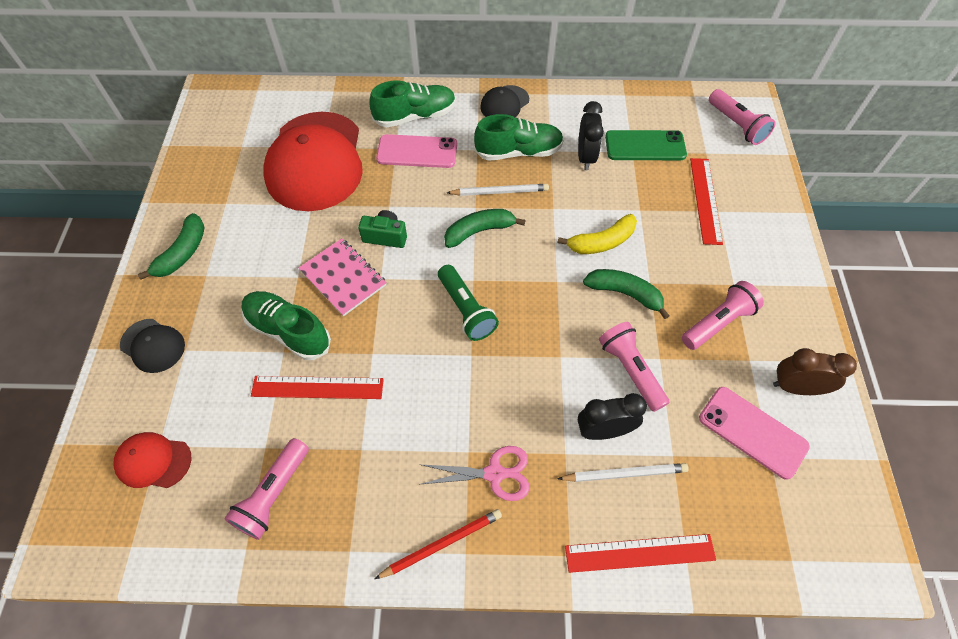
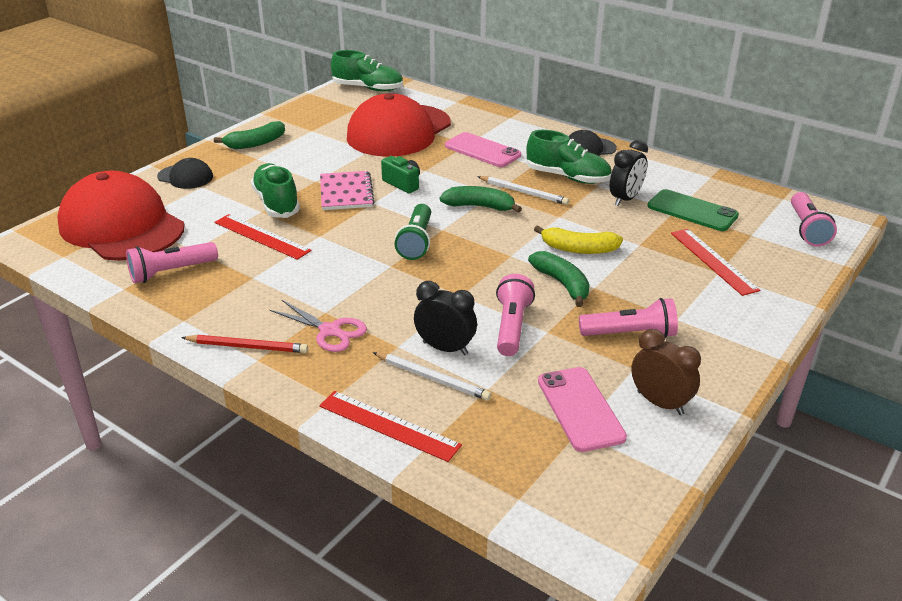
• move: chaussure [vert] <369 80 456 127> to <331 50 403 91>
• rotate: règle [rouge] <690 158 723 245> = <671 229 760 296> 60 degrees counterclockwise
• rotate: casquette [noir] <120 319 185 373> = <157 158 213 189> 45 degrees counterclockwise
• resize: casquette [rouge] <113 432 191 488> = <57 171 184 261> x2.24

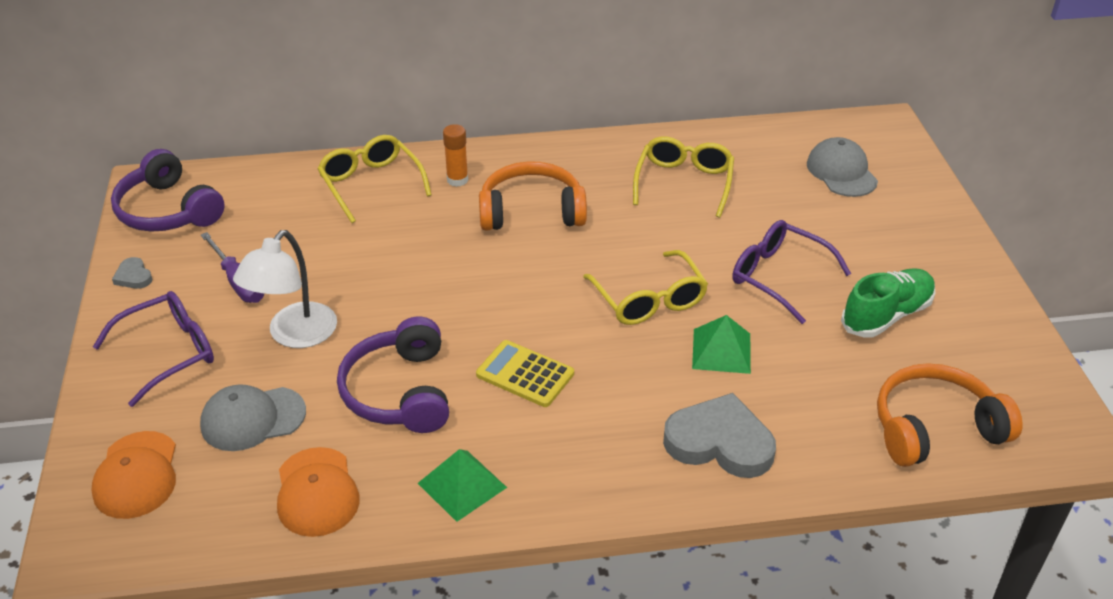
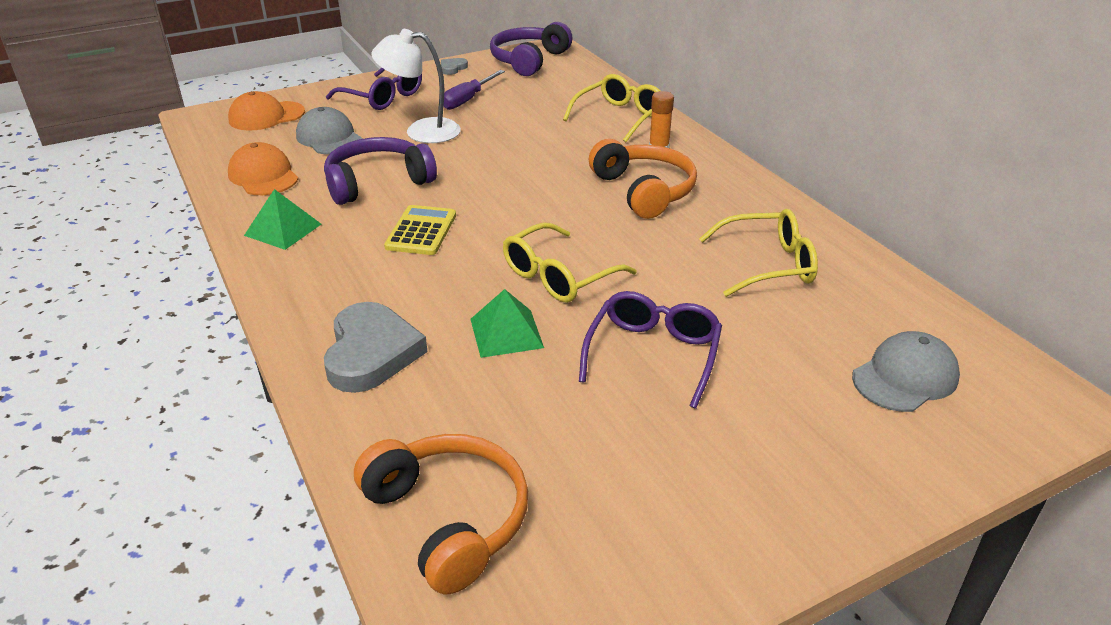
• delete: chaussure [vert] <841 268 935 338>
• rotate: casquette [orange] <277 447 359 537> = <228 142 298 195> 90 degrees clockwise

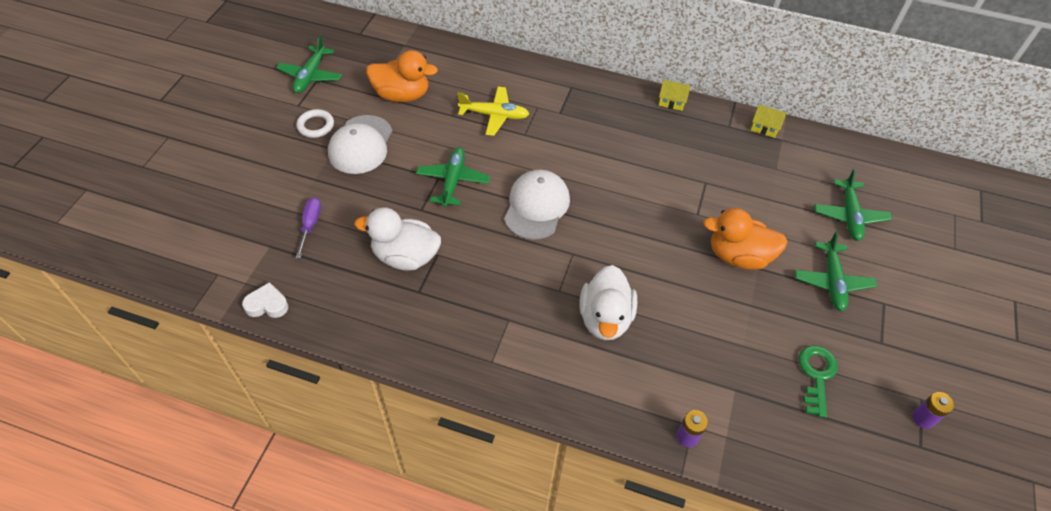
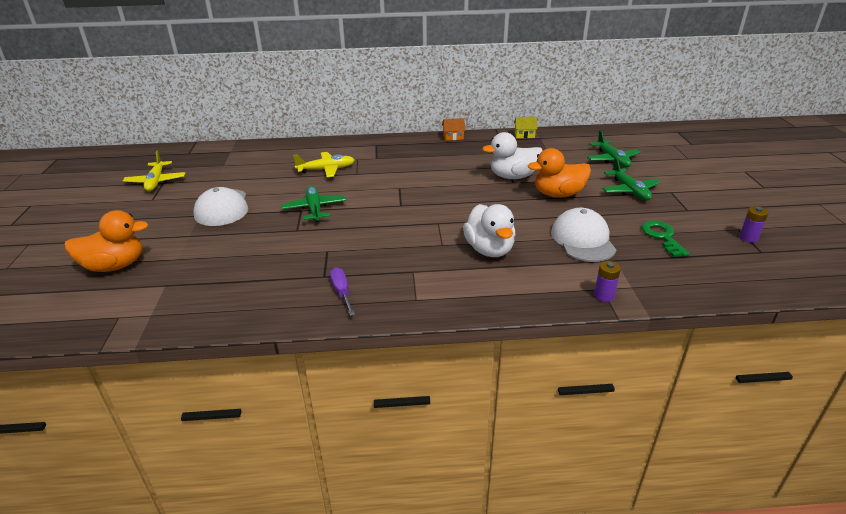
• recolor: avion [vert] <276 35 342 93> to avion [jaune] <123 150 185 191>
• move: canard [orange] <366 50 438 102> to <64 210 148 272>
• recolor: maison [jaune] <659 80 691 111> to maison [orange] <442 118 465 141>
• delete: anneau [blanc] <296 109 334 138>
• move: casquette [blanc] <504 170 570 240> to <551 208 616 262>
• move: tournevis [violet] <296 197 321 258> to <330 267 355 316>
• move: canard [blanc] <355 207 441 271> to <482 132 543 179>
• delete: cœur [blanc] <242 282 288 318>

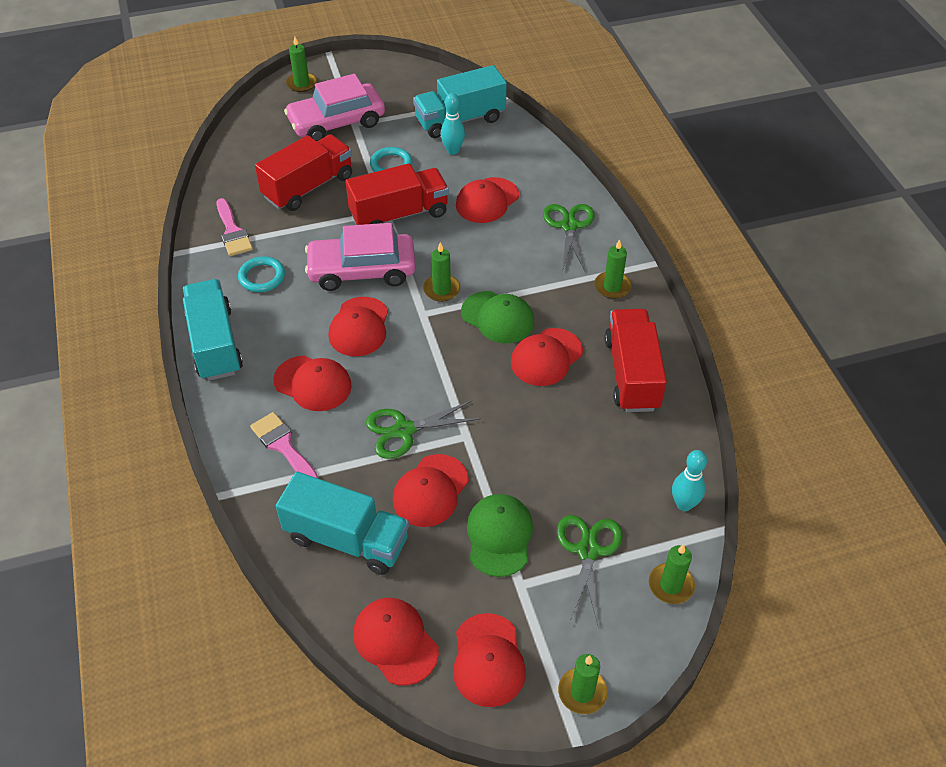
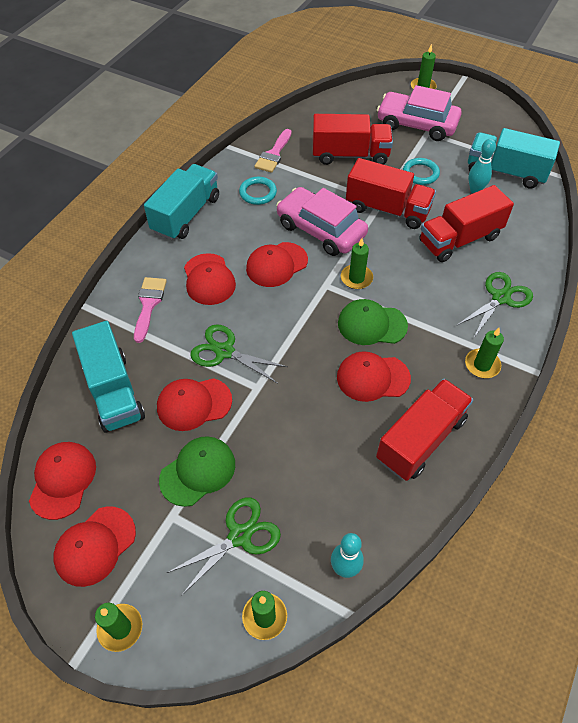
• replace: casquette [rouge] <456 177 519 223> to camion [rouge] <419 185 514 262>
• rotate: casquette [vert] <461 291 534 343> = <338 299 408 345> 105 degrees clockwise

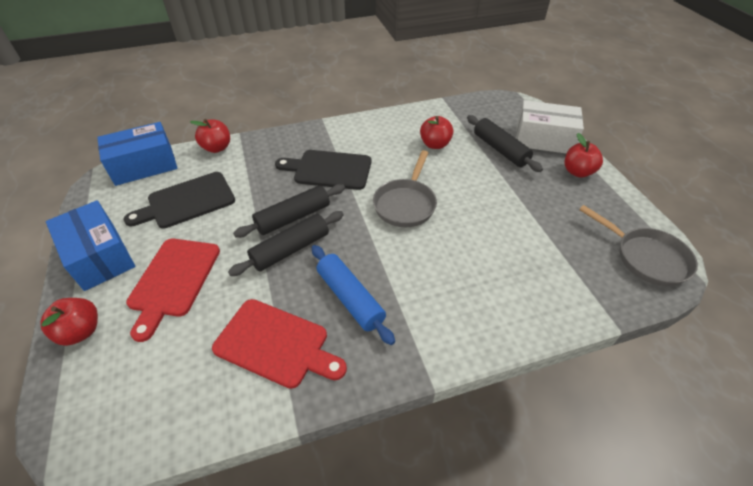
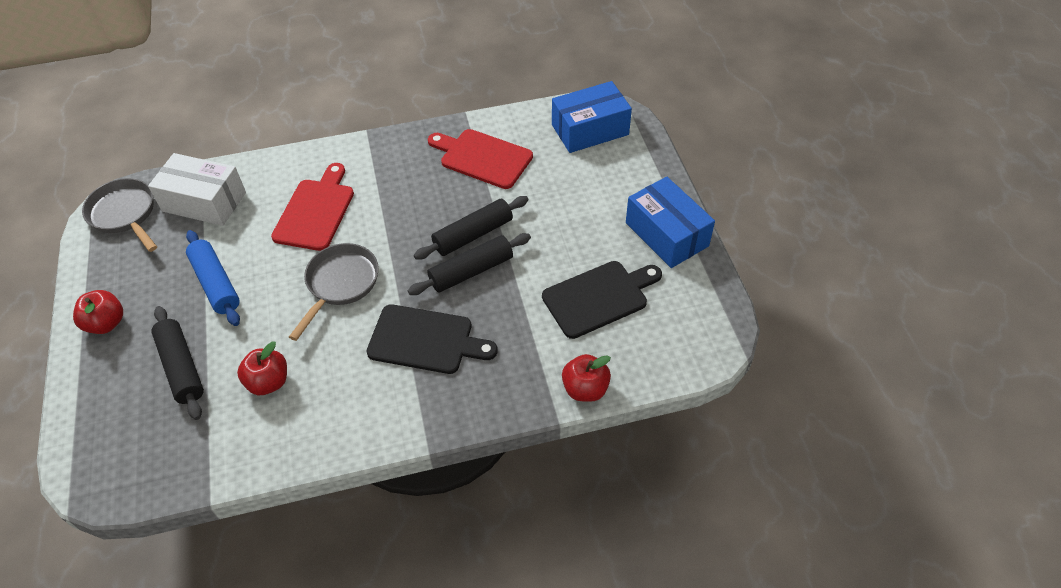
• move: boîte [blanc] <516 100 584 154> to <148 153 246 226>
• move: boîte [bleu] <97 122 178 186> to <552 81 632 153>
• move: planche à découper [rouge] <126 239 220 342> to <271 163 354 251>
• move: rouleau à pâtisserie [bleu] <312 245 395 345> to <186 230 240 326>
• delete: pomme [rouge] <40 298 98 346>

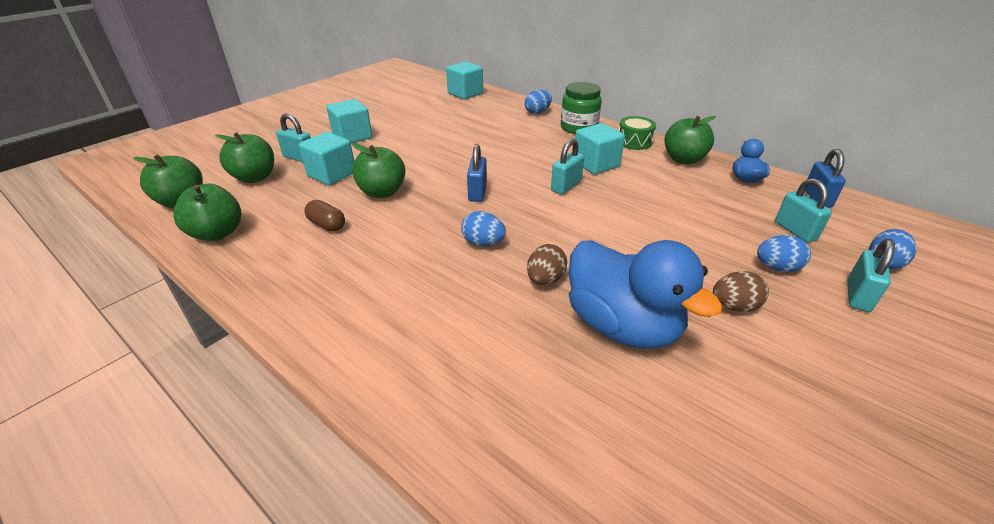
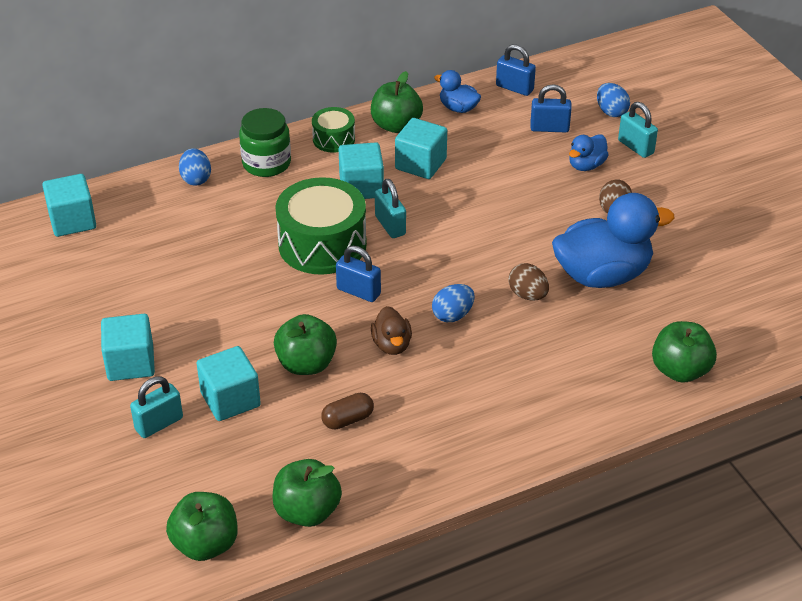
• move: pomme [vert] <215 132 274 183> to <652 321 717 383>
• recolor: cadenas [turquoise] <775 179 832 242> to cadenas [bleu] <530 84 572 132>
• replace: œuf [bleu] <757 235 811 272> to canard [bleu] <569 134 609 171>
• insert: cube [turquoise] <395 118 447 179>
• insert: tambour [vert] <275 177 367 275>
• insert: canard [marron] <371 306 412 355>

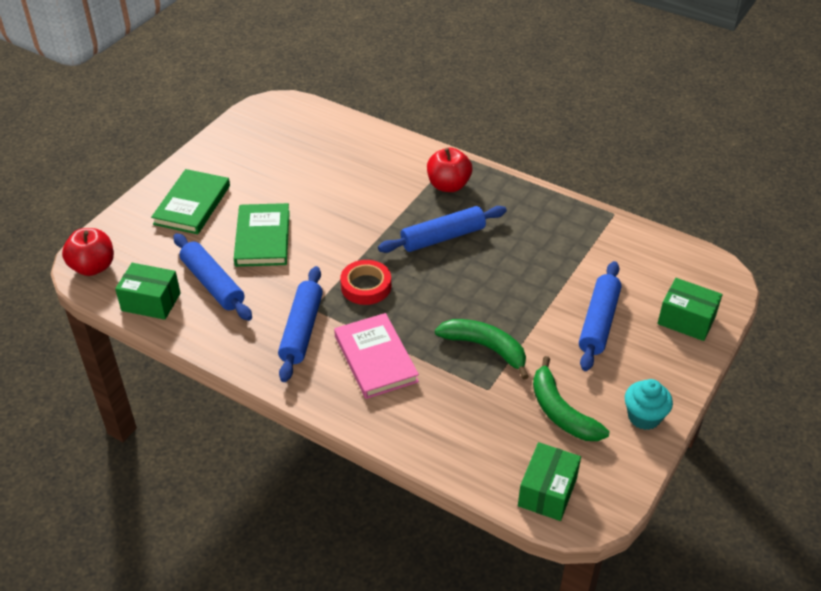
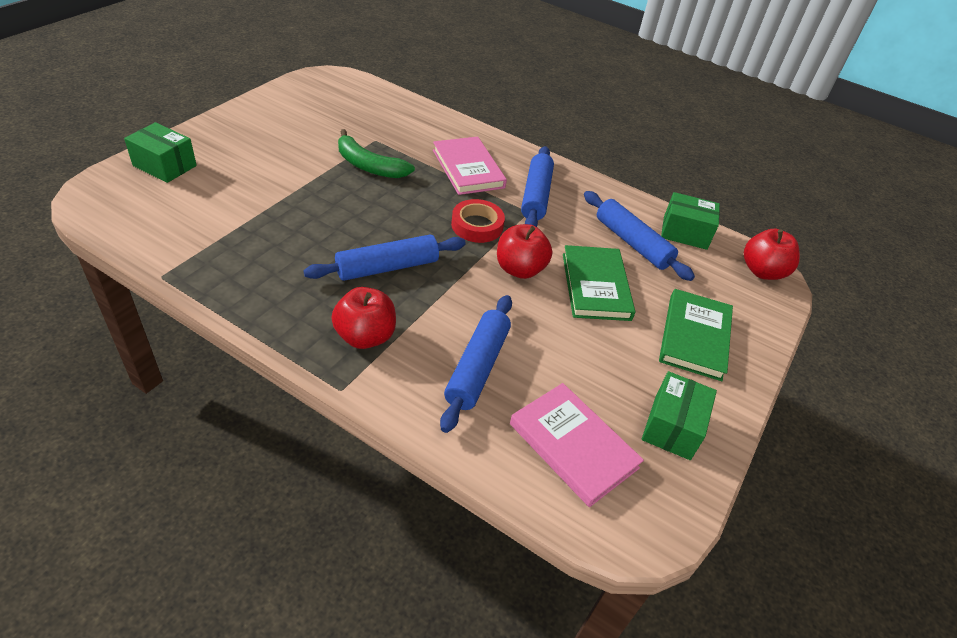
• move: rouleau à pâtisserie [bleu] <579 261 622 371> to <440 295 512 433>
• delete: banane [vert] <533 356 609 441>
• delete: muffin [turquoise] <625 379 673 430>
• move: boîte [vert] <518 442 581 521> to <642 371 717 460>
• insert: pomme [rouge] <497 224 552 279>
• insert: livre [rose] <510 383 644 507>

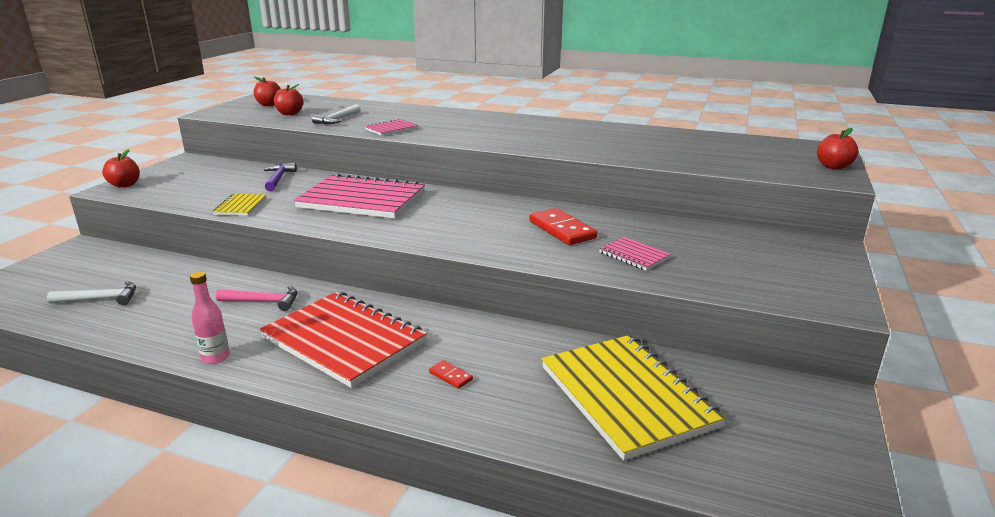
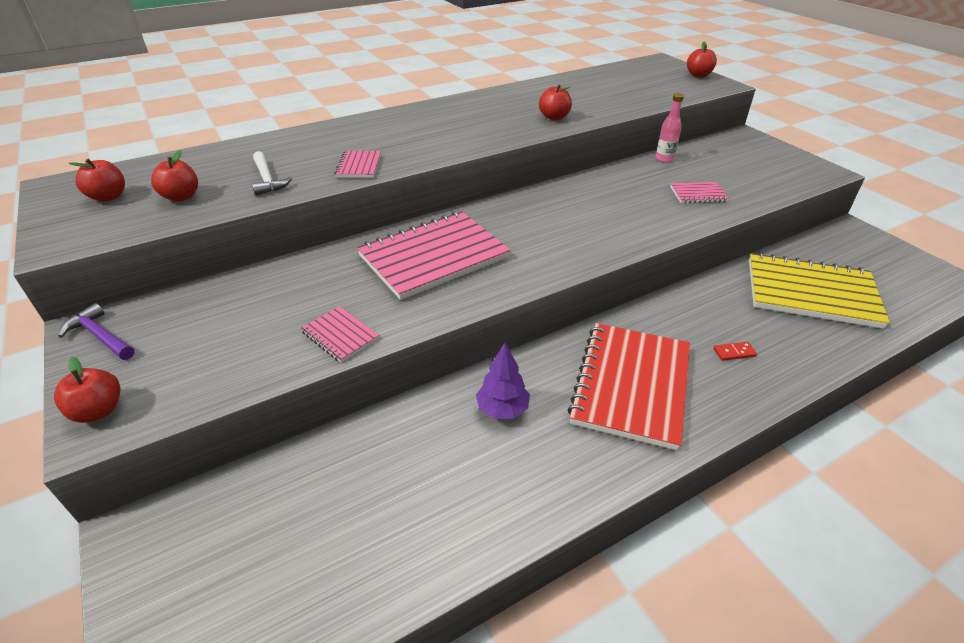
• move: marteau [violet] <264 163 297 191> to <58 303 134 360>
• recolor: carnet [jaune] <212 194 266 216> to carnet [rose] <301 306 379 363>
• delete: domino [rouge] <530 208 597 245>
• move: bouteille [rose] <190 271 230 364> to <656 93 684 162>
• delete: marteau [blanc] <47 281 136 305>
• replace: marteau [rose] <216 286 297 311> to arbre [violet] <476 343 530 419>
• rotate: carnet [rouge] <260 292 427 388> = <568 323 690 450> 60 degrees counterclockwise
• insert: pomme [rouge] <539 84 572 120>

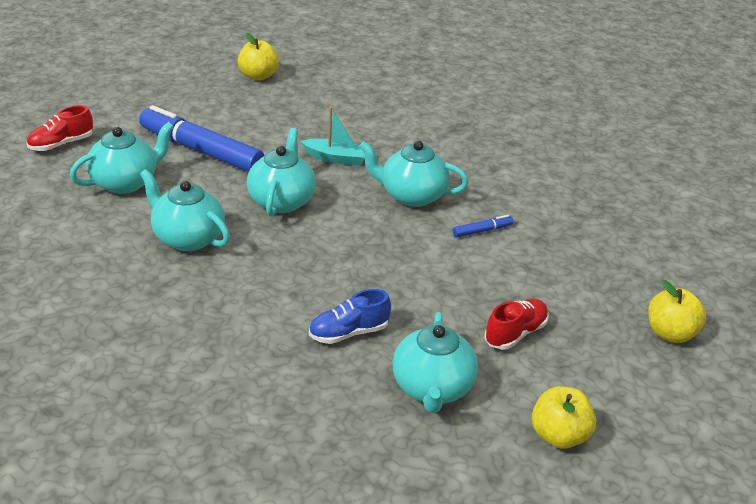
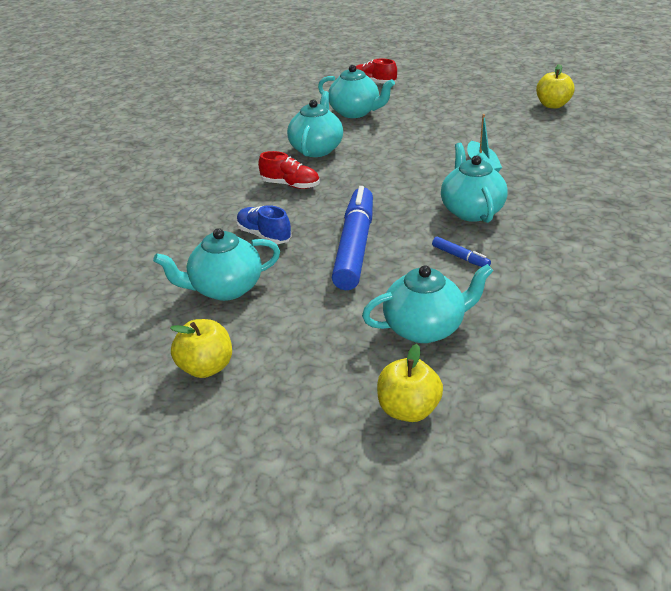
• move: feutre [bleu] <139 105 264 172> to <332 186 373 290>
• move: théière [turquoise] <247 128 316 217> to <362 264 493 343>
• move: chaussure [rouge] <484 299 549 350> to <258 151 320 189>

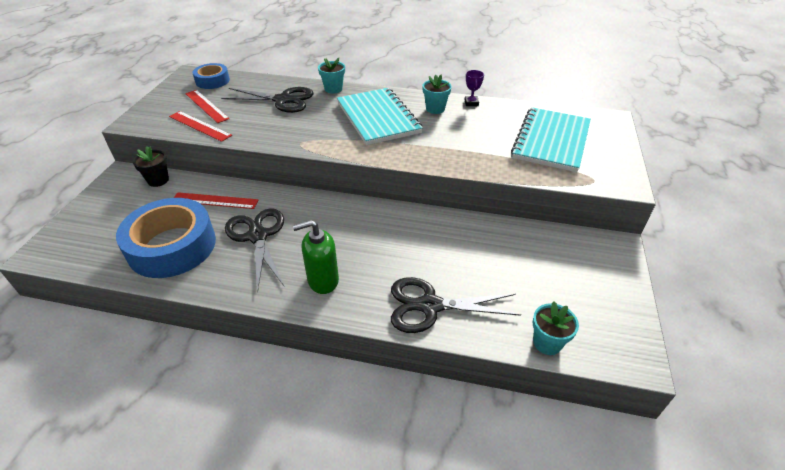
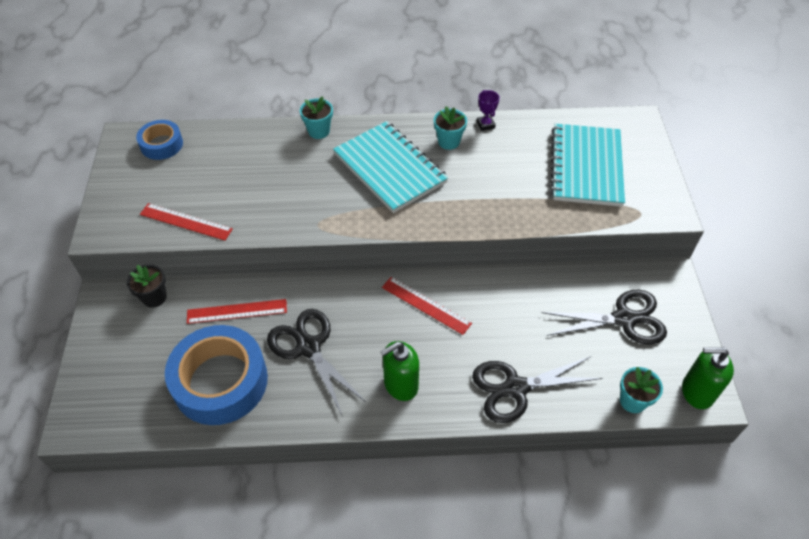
• move: ciseaux [noir] <221 87 314 113> to <542 290 667 344>
• move: règle [rouge] <185 90 230 123> to <382 277 472 335>
• insert: distributeur de savon [vert] <682 347 734 409>

